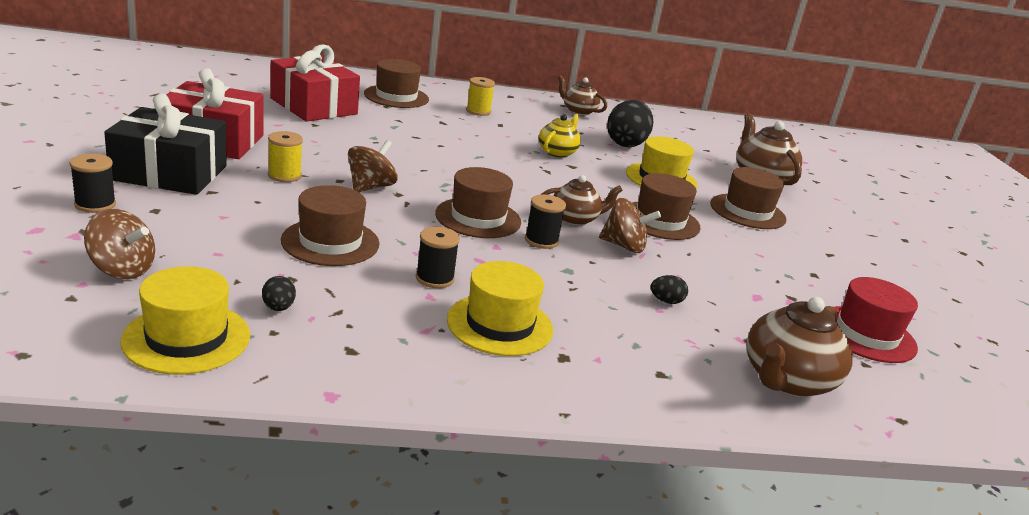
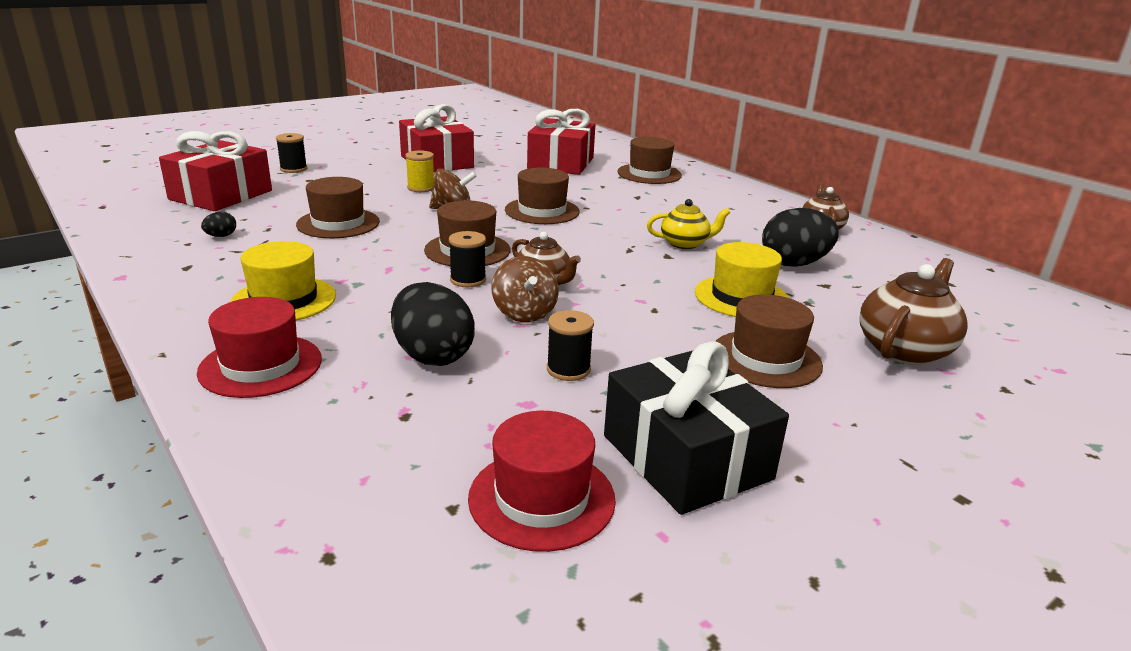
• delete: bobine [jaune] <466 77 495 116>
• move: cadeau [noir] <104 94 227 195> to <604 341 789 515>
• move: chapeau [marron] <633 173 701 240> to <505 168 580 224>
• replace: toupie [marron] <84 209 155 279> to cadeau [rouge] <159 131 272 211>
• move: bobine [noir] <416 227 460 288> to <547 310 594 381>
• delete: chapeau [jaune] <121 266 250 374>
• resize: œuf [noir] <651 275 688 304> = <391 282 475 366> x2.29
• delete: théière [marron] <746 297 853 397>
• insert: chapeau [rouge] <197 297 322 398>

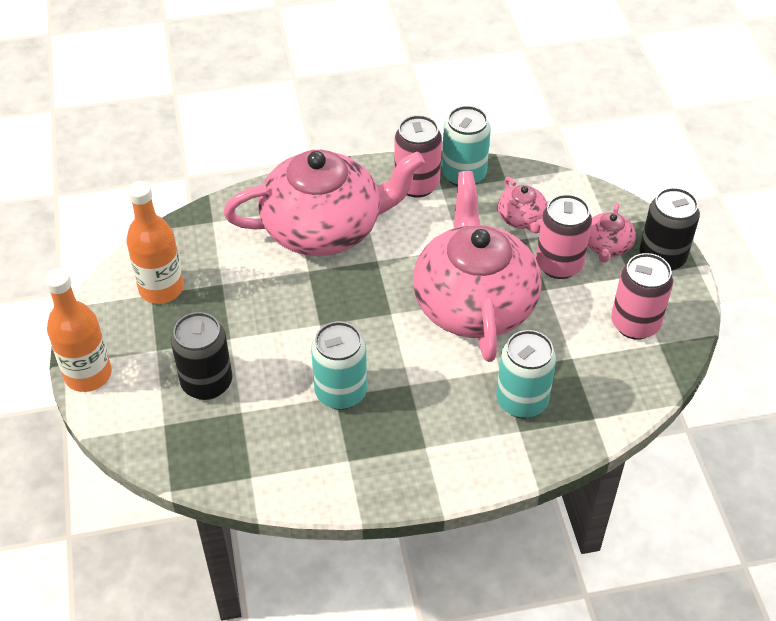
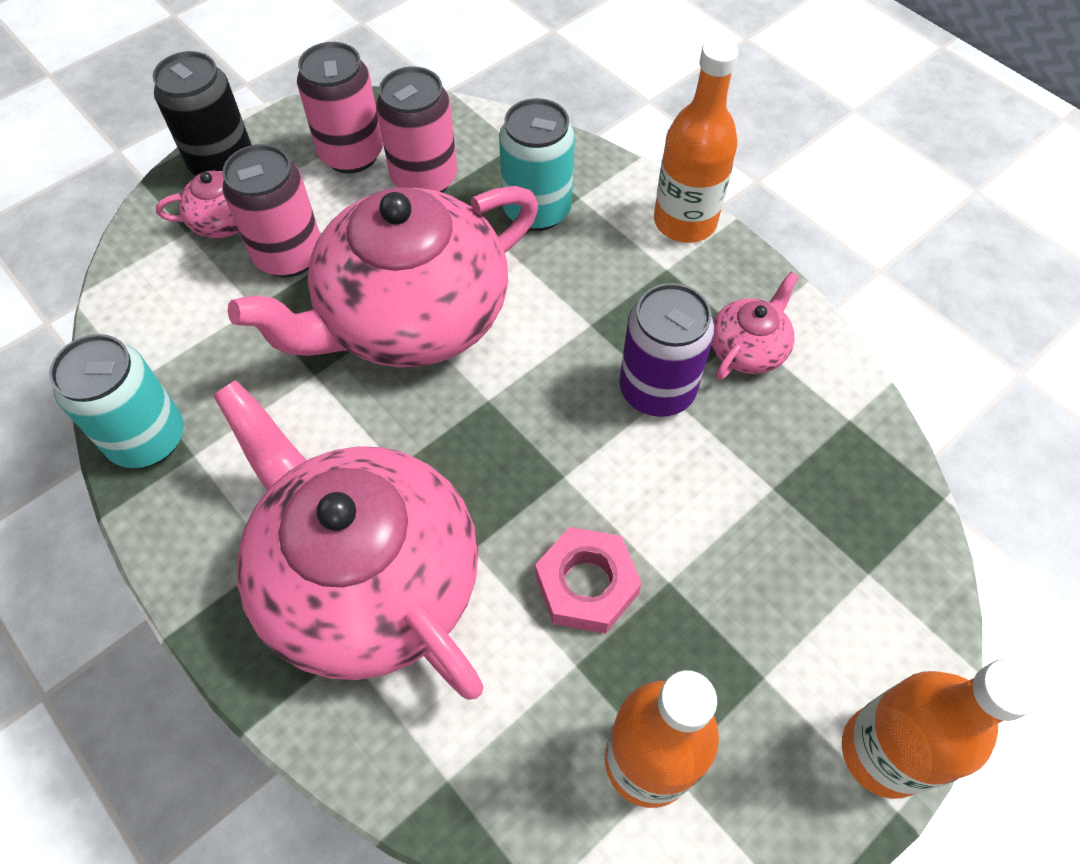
• move: canette [rose] <394 115 442 198> to <376 66 457 193>
• move: théière [rose] <497 177 548 233> to <712 272 799 380>
• delete: canette [noir] <171 312 232 400>
• recolor: canette [turquoise] <311 322 367 410> to canette [violet] <619 283 715 417>
• insert: bouteille [orange] <654 38 739 243>
• insert: écrou [rose] <535 527 642 634>

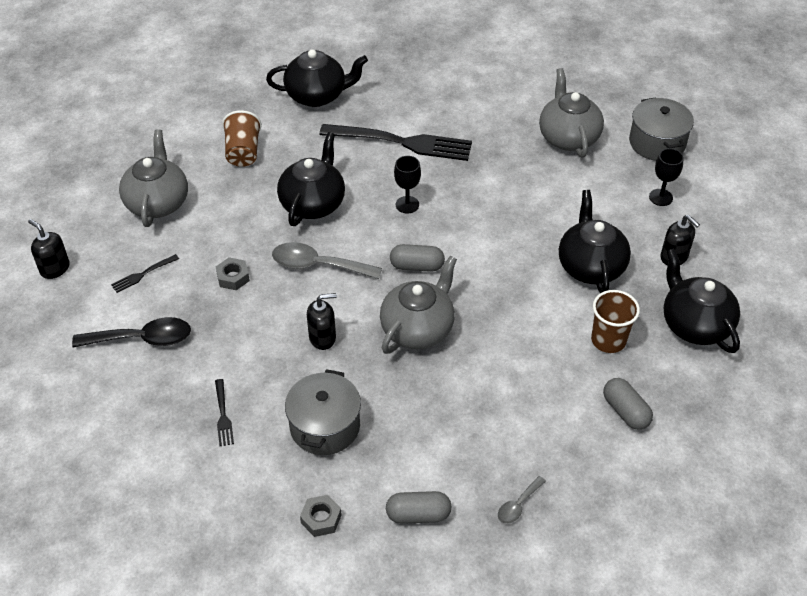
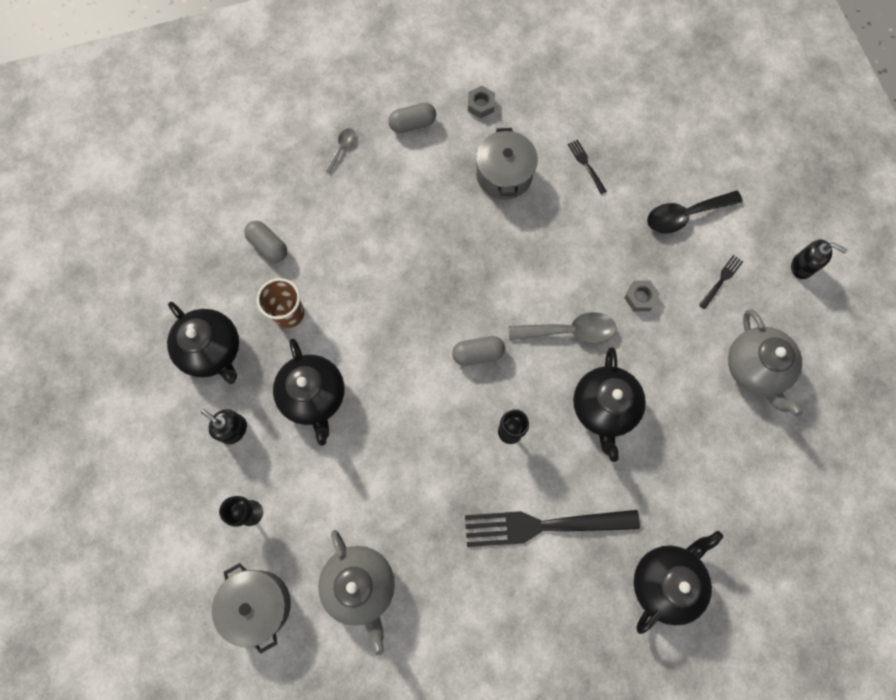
• rotate: théière [noir] <266 49 368 107> = <634 531 723 634> 150 degrees clockwise
• delete: gobelet [marron] <222 110 262 167>
• delete: théière [gris] <380 256 457 354>
• delete: distributeur de savon [noir] <307 293 337 350>

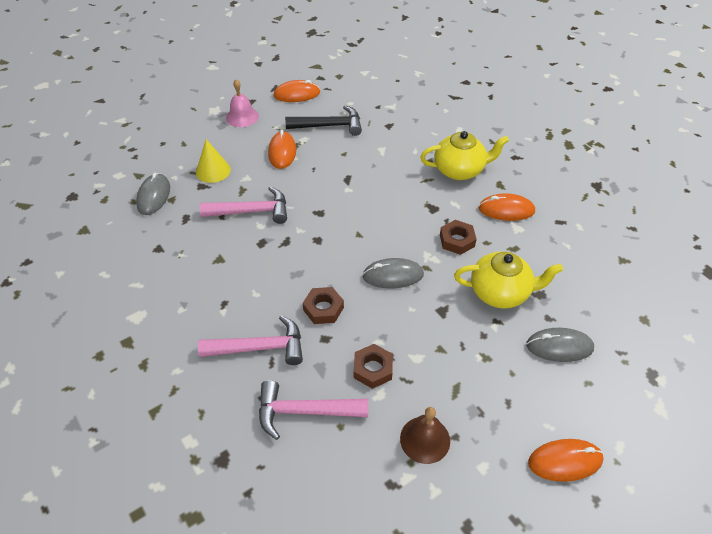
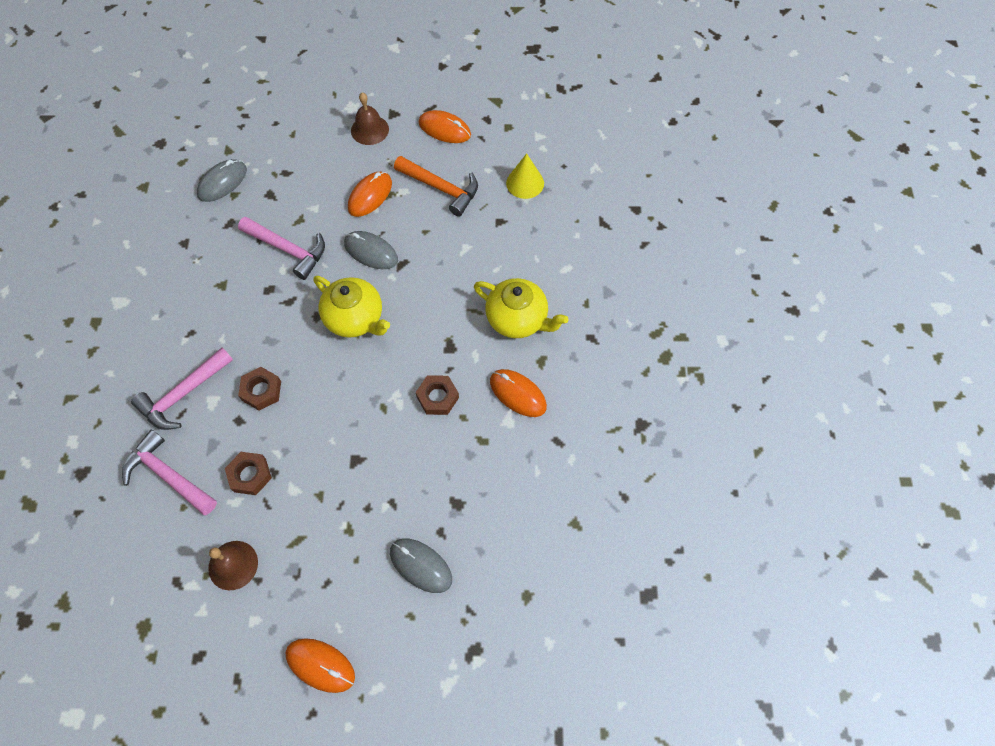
• recolor: cloche [rose] <226 79 259 127> to cloche [marron] <351 93 389 145>
• recolor: marteau [noir] <285 106 362 136> to marteau [orange] <394 156 478 217>
• move: cône [jaune] <196 139 231 183> to <506 153 544 199>
• move: théière [jaune] <454 252 563 309> to <313 276 390 338>
• move: souris [gris] <362 258 424 288> to <344 231 398 269>
• rotate: marteau [rose] <198 315 303 365> = <131 348 233 430> 105 degrees clockwise

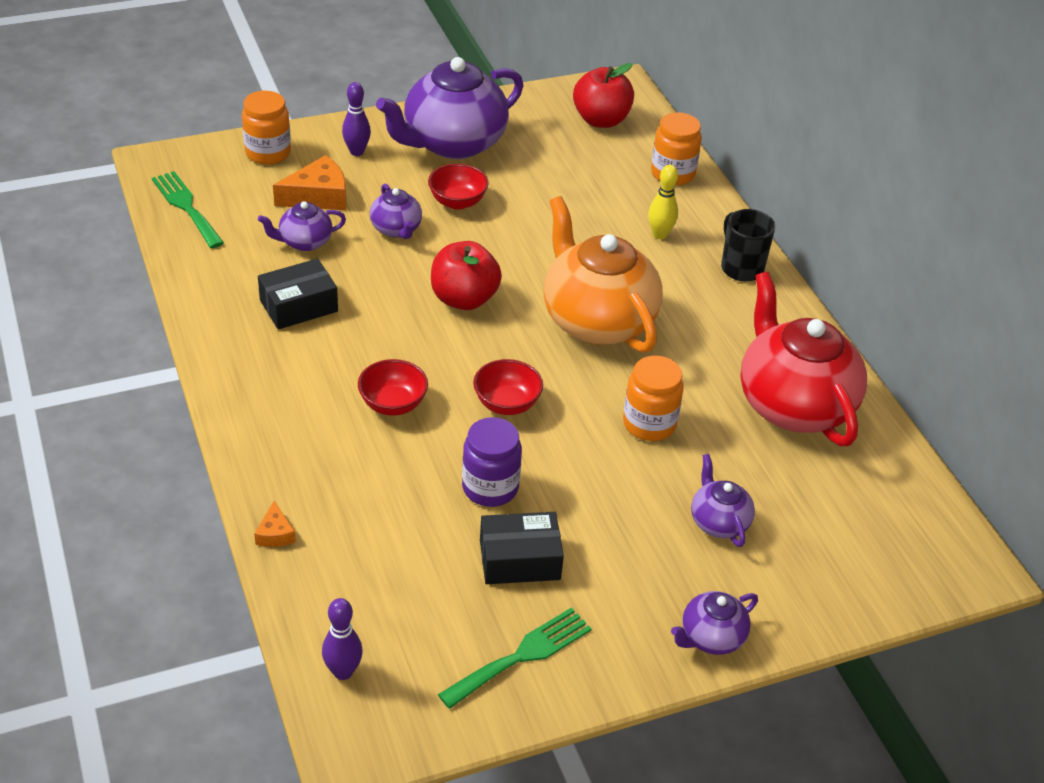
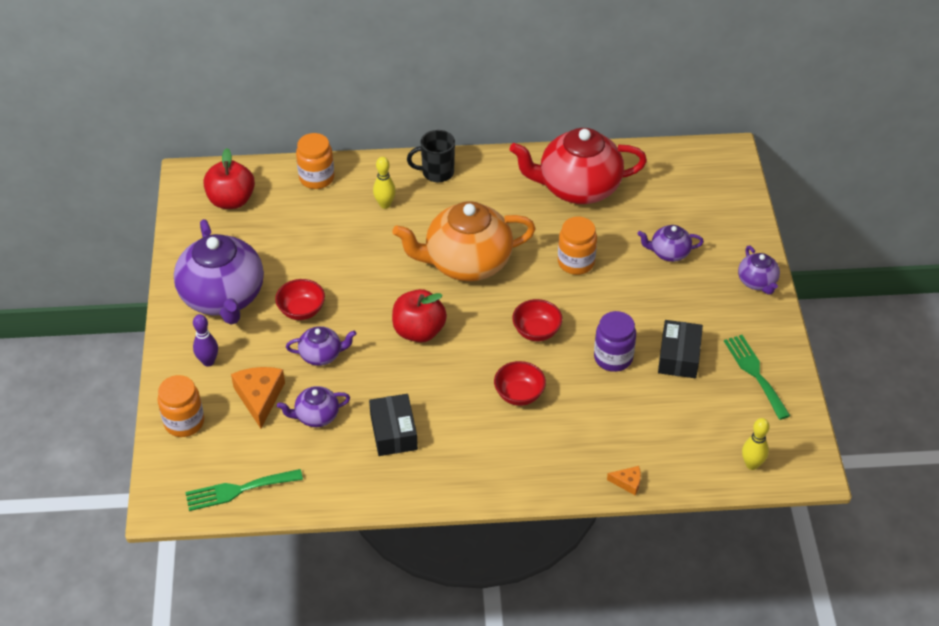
• rotate: théière [violet] <258 201 346 251> = <277 386 350 427> 75 degrees clockwise
• recolor: quille [violet] <322 598 363 680> to quille [jaune] <742 418 769 470>

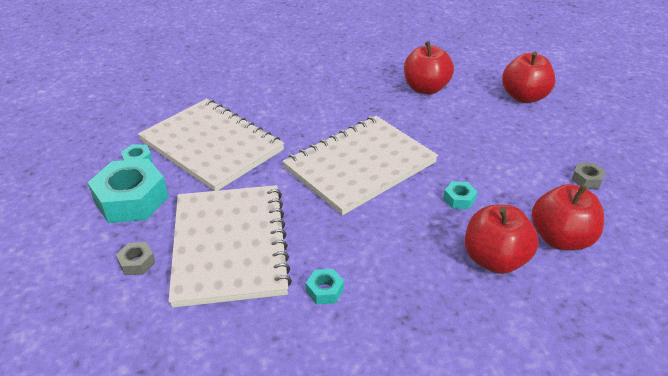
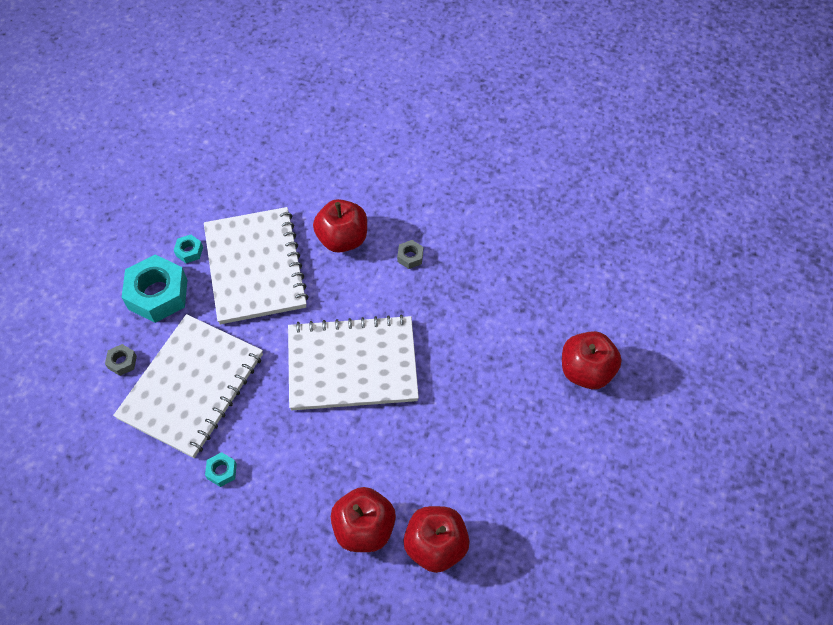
• move: pomme [rouge] <404 41 454 94> to <313 199 367 253>
• move: écrou [gris] <572 163 606 189> to <397 240 423 269>
• delete: écrou [turquoise] <443 181 478 210>

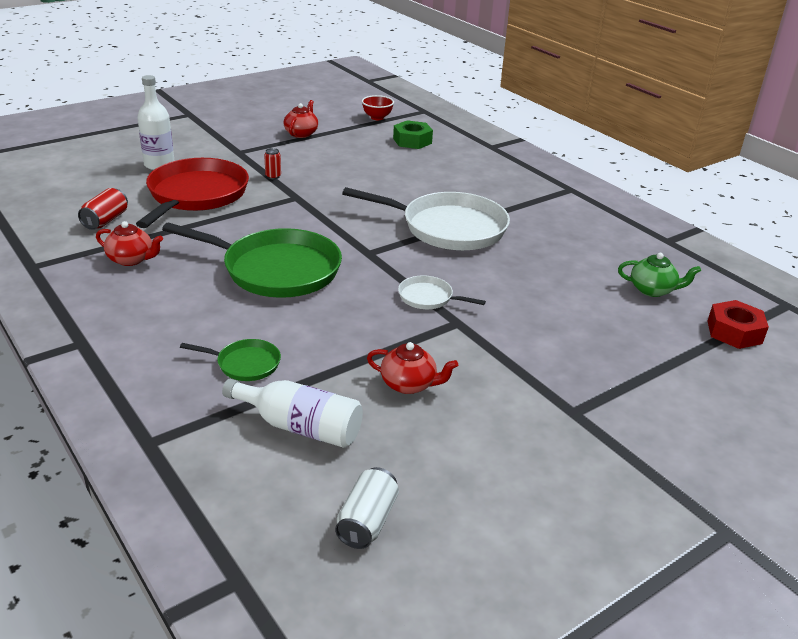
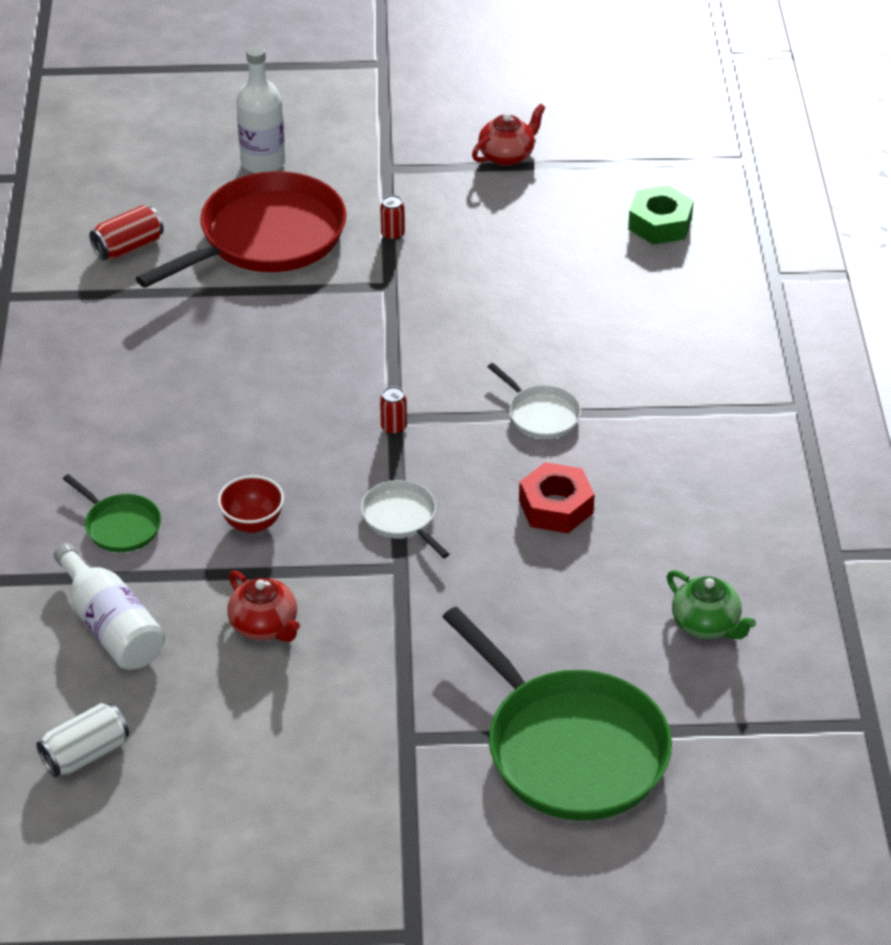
• move: bol [rouge] <362 95 394 120> to <217 475 284 533>
• resize: poêle [blanc] <342 187 510 250> = <488 363 581 439> x0.46
• delete: théière [rouge] <96 221 163 266>
• move: poêle [vert] <162 222 342 298> to <443 606 672 821>
• move: écrou [rouge] <708 300 769 349> to <519 462 595 533>
• insert: canette [rouge] <380 386 407 435>

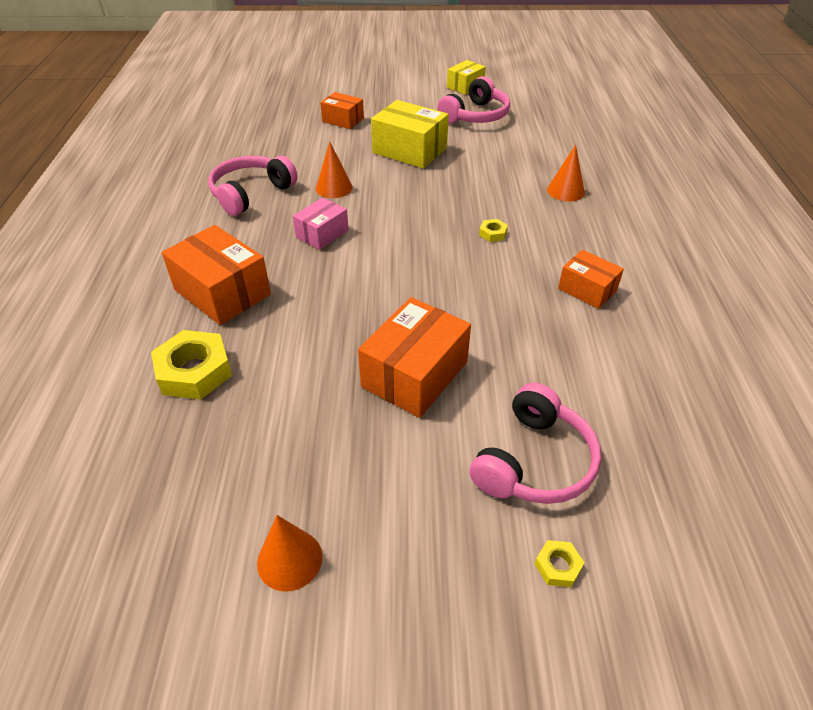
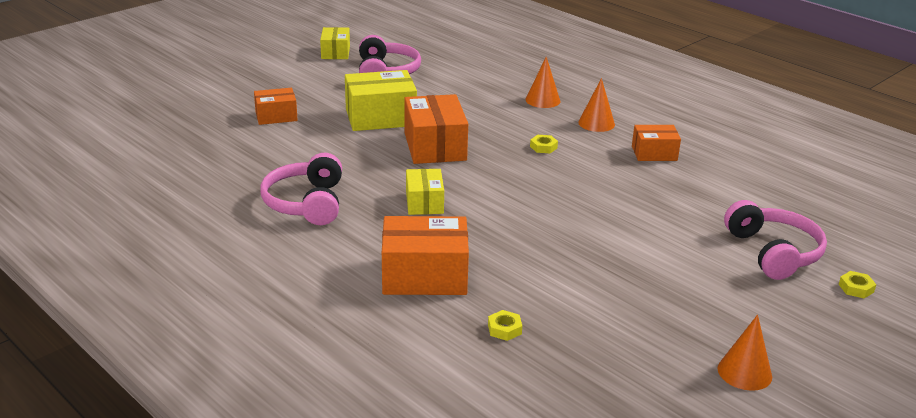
• move: cône [orange] <316 142 353 198> to <578 78 615 132>
• recolor: boîte [rose] <293 197 349 250> to boîte [jaune] <406 169 444 215>
• move: boîte [orange] <358 297 471 418> to <404 94 468 164>
• resize: écrou [jaune] <151 330 232 399> = <488 310 522 341> x0.46

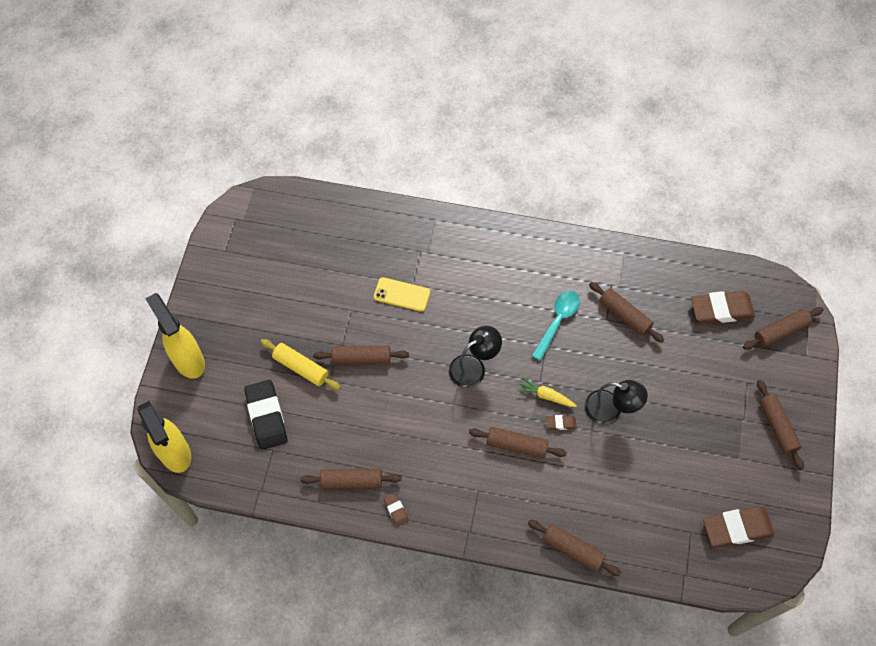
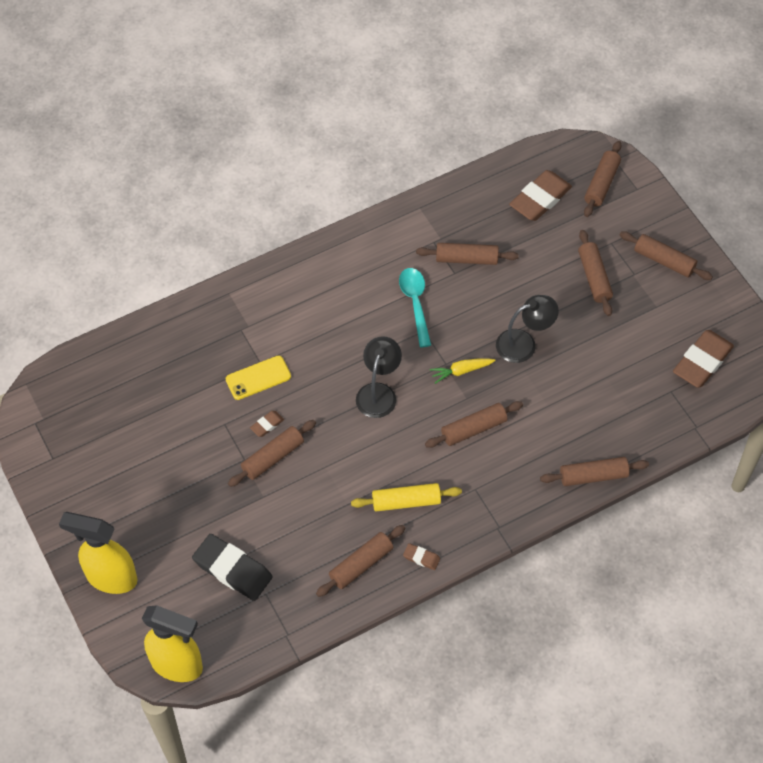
• move: rouleau à pâtisserie [jaune] <261 339 341 390> to <351 483 462 512>
• move: gomme [marron] <546 415 577 430> to <250 411 284 437>
• insert: rouleau à pâtisserie [marron] <578 230 613 316>

